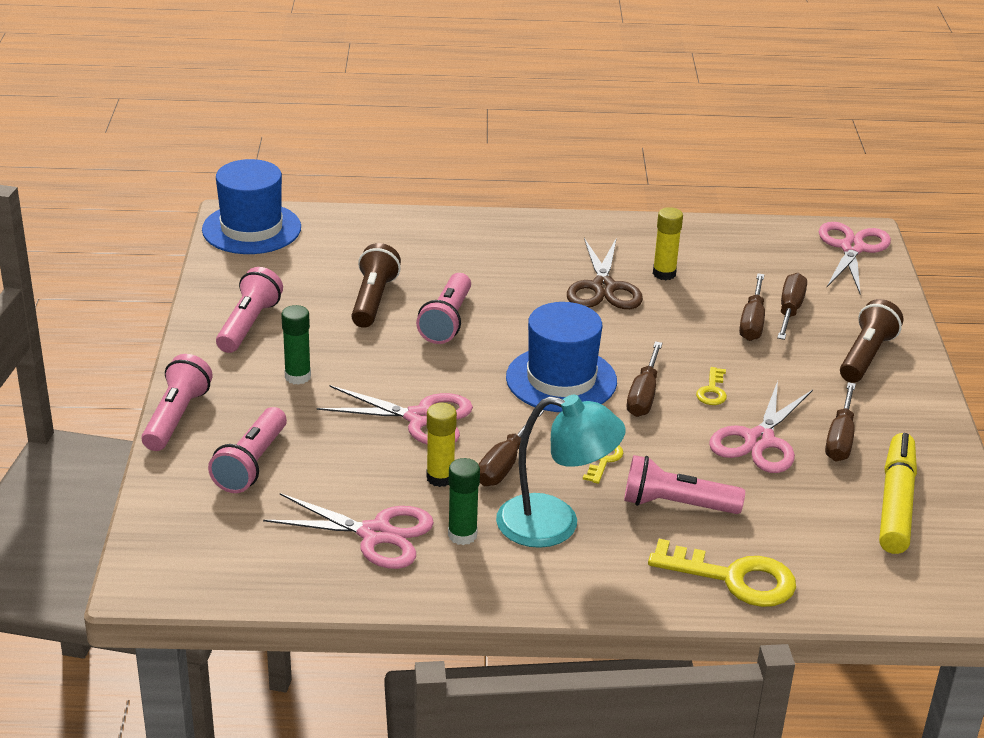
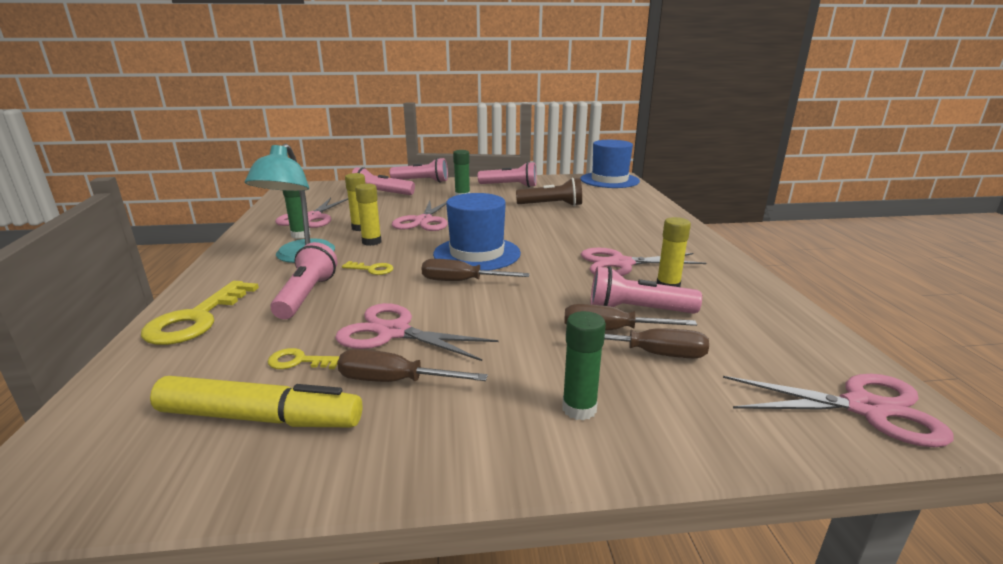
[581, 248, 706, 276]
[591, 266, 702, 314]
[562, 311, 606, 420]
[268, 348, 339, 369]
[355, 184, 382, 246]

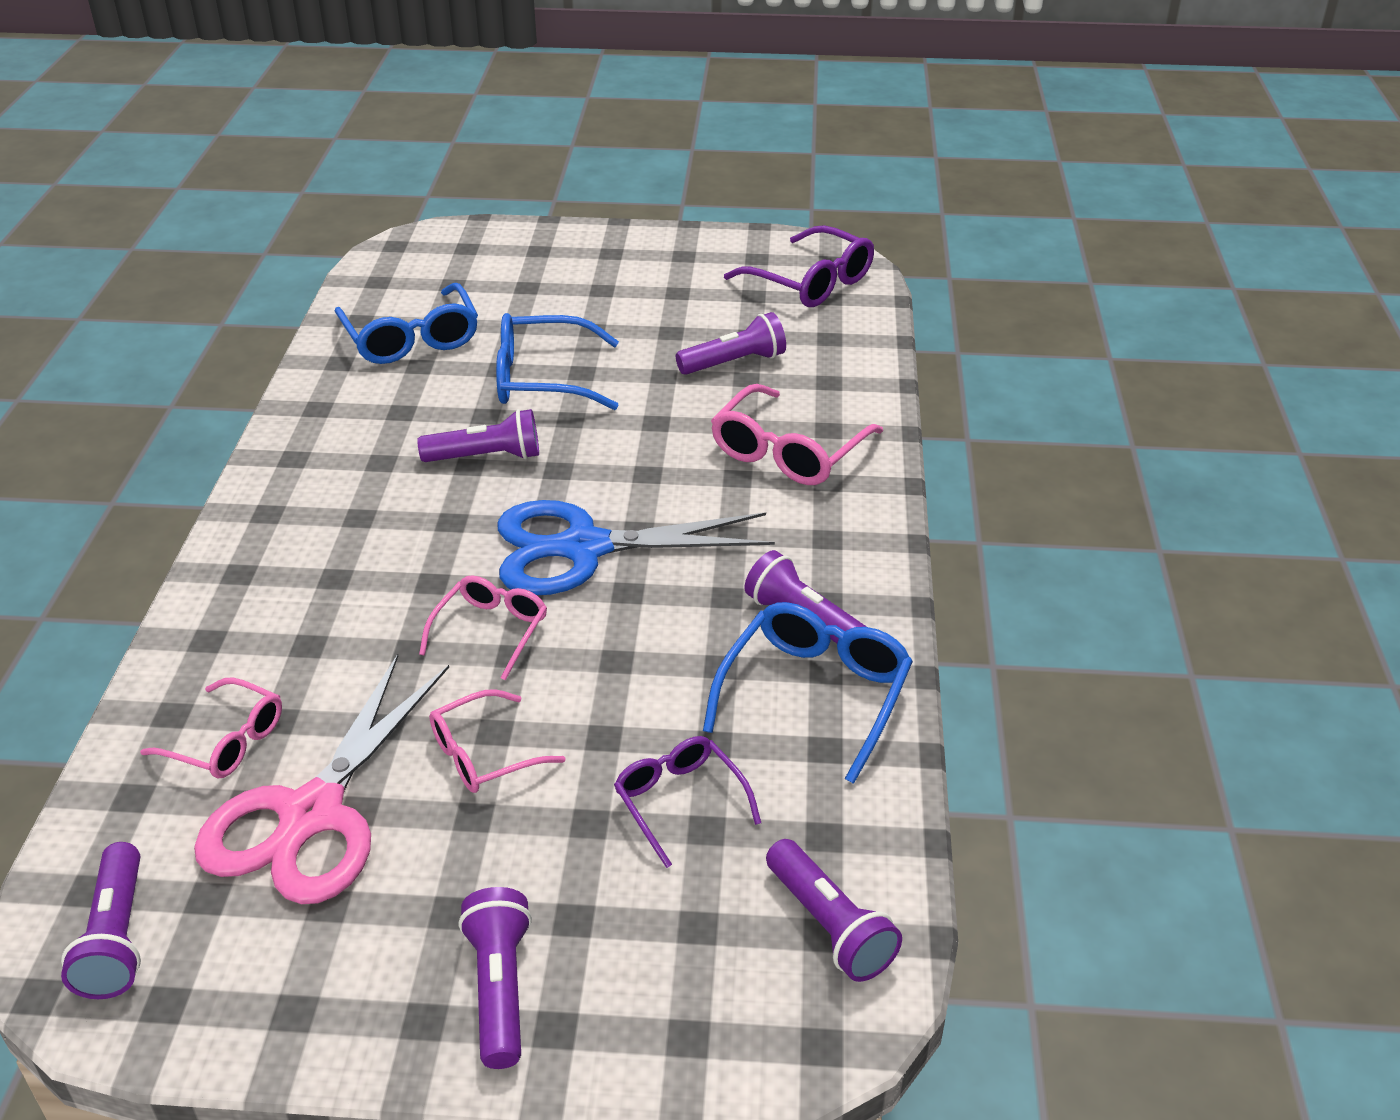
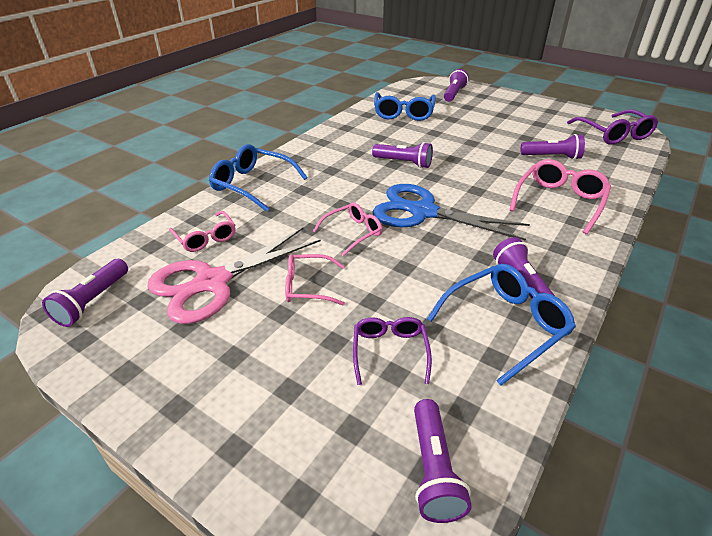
[209, 144, 307, 212]
[510, 159, 611, 234]
[444, 69, 469, 102]

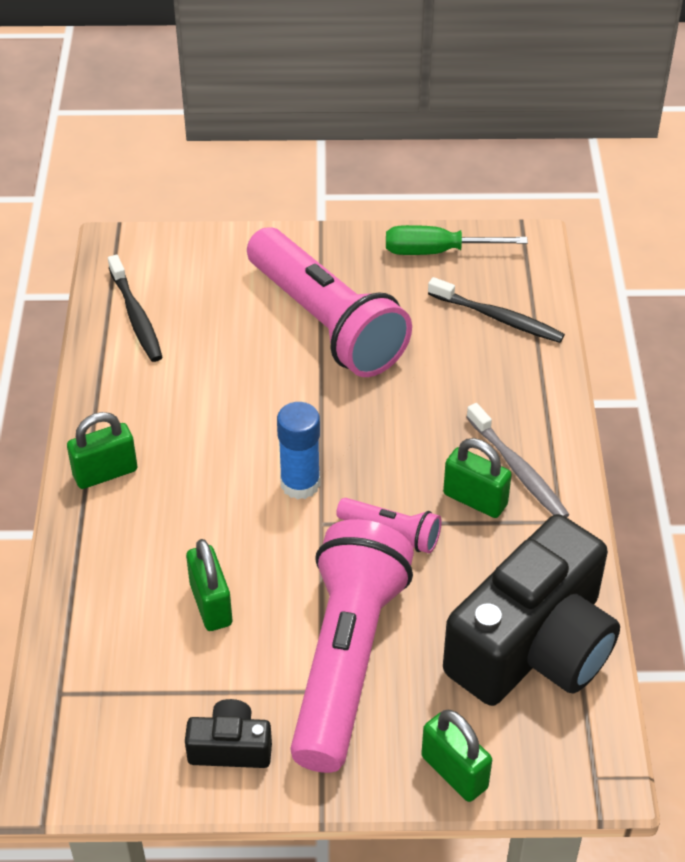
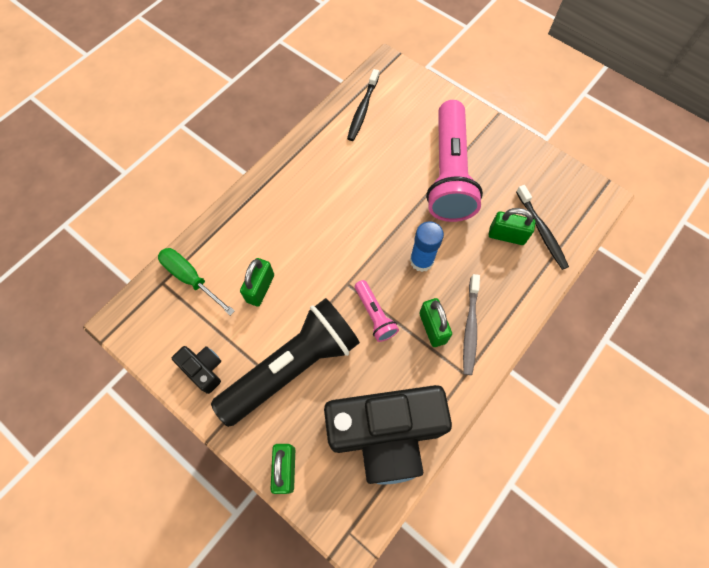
[158, 248, 235, 316]
[410, 221, 444, 272]
[489, 208, 535, 245]
[211, 298, 360, 427]

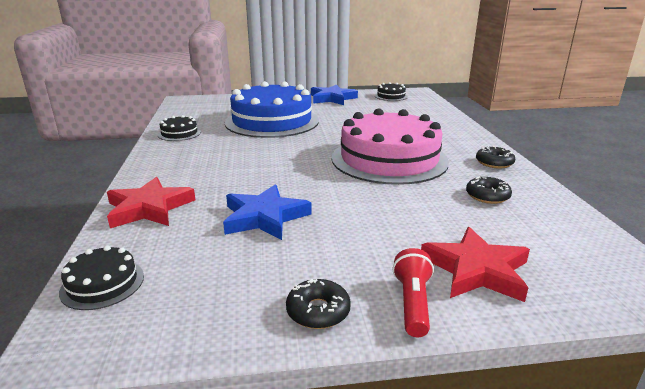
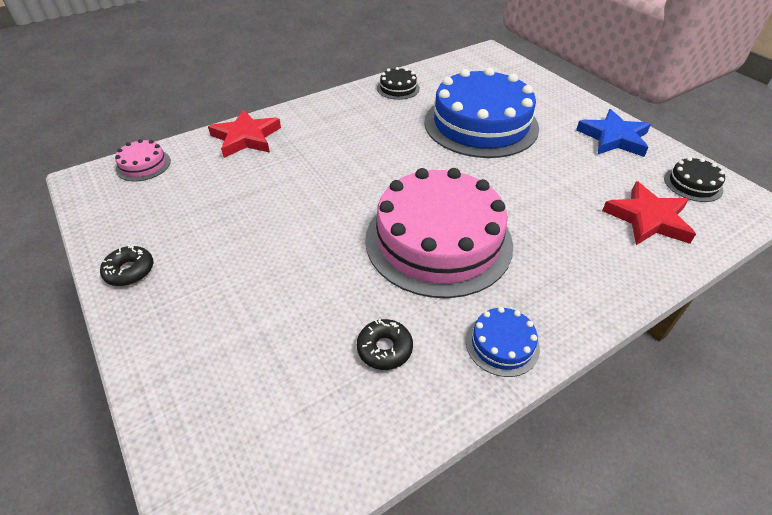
[466, 307, 540, 377]
[223, 184, 312, 240] (first image)
[602, 181, 696, 245]
[115, 139, 171, 181]
[393, 248, 434, 337] (first image)

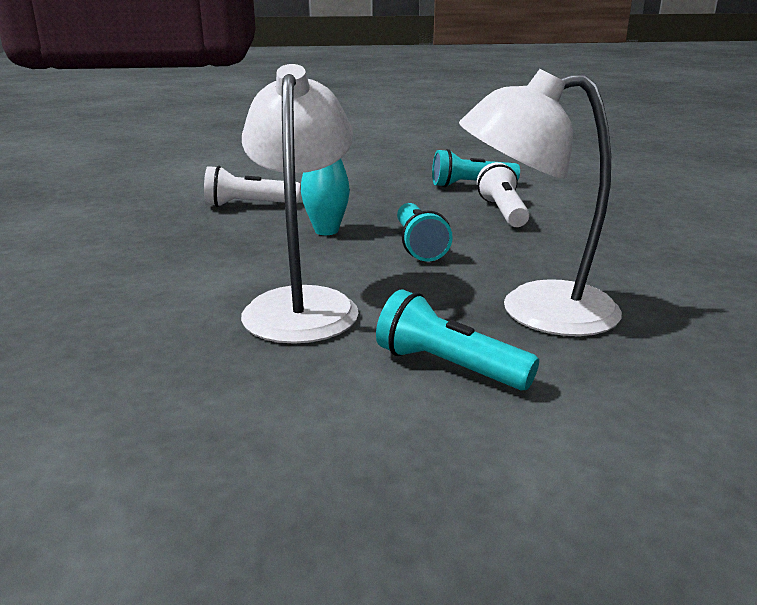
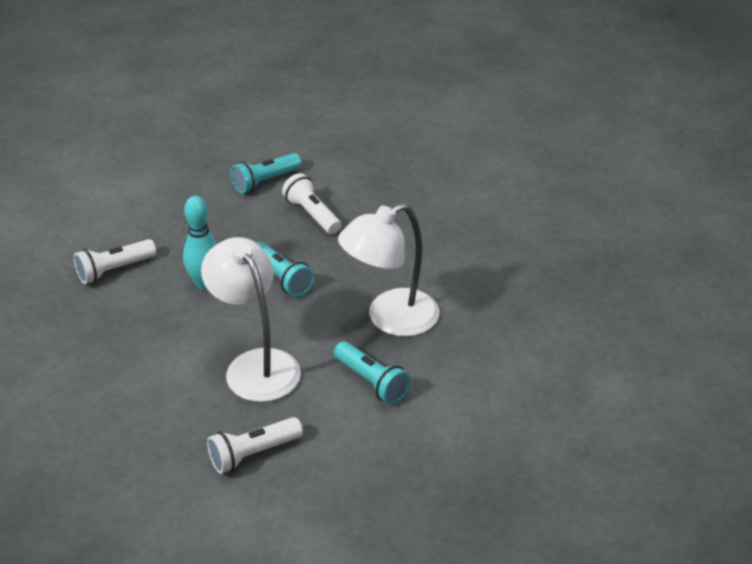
[334, 341, 411, 404]
[207, 417, 303, 474]

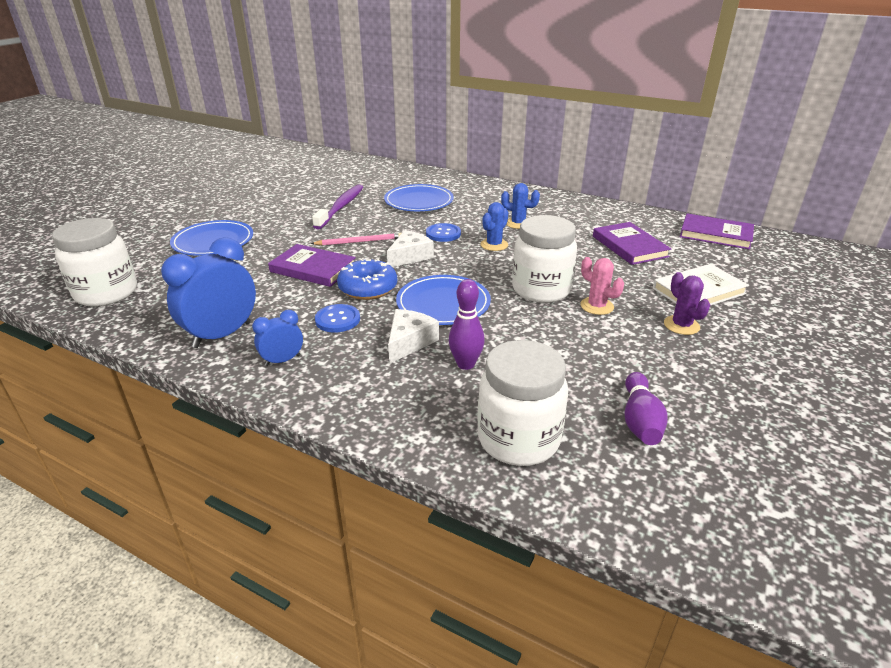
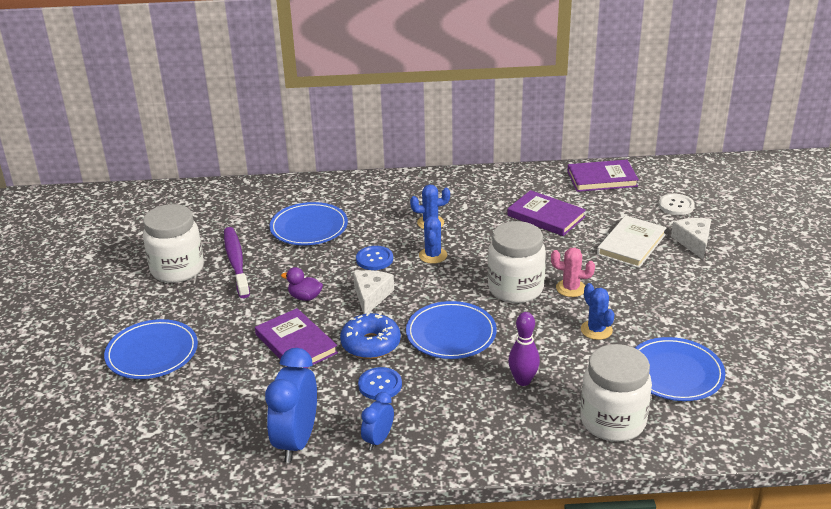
[143, 204, 204, 283]
[281, 267, 323, 301]
[255, 308, 338, 368]
[664, 272, 710, 335] (first image)
[671, 218, 711, 260]
[635, 337, 725, 401]
[658, 194, 695, 215]
[581, 283, 615, 340]

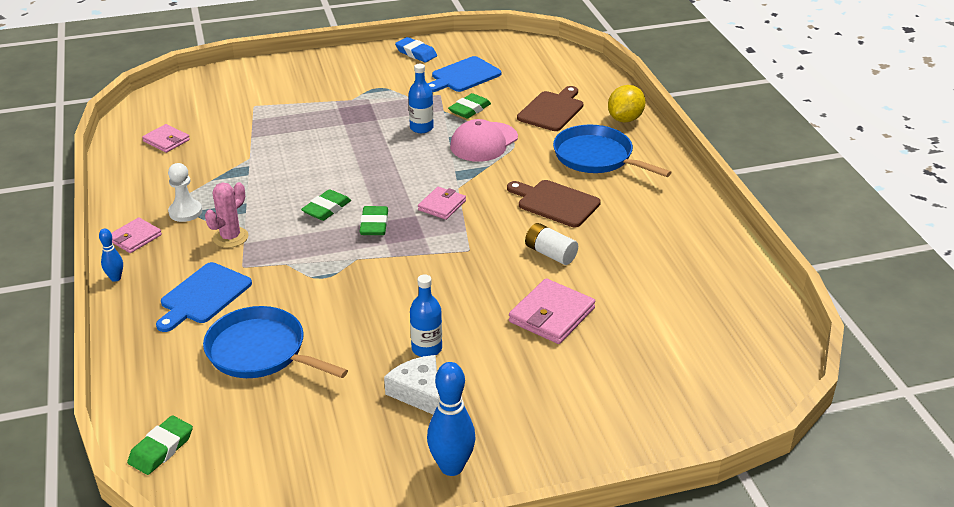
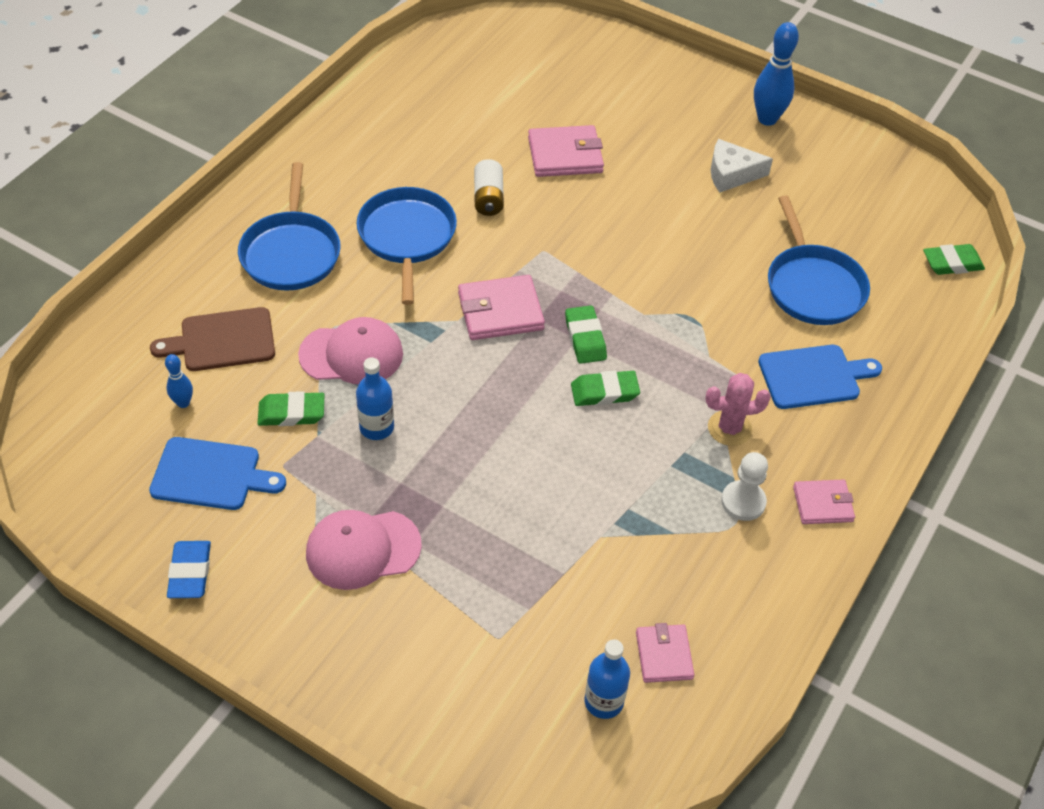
[608, 85, 646, 122] (first image)
[357, 187, 457, 305]
[458, 275, 545, 340]
[565, 305, 607, 364]
[165, 354, 193, 408]
[584, 639, 630, 719]
[711, 139, 773, 192]
[306, 510, 422, 590]

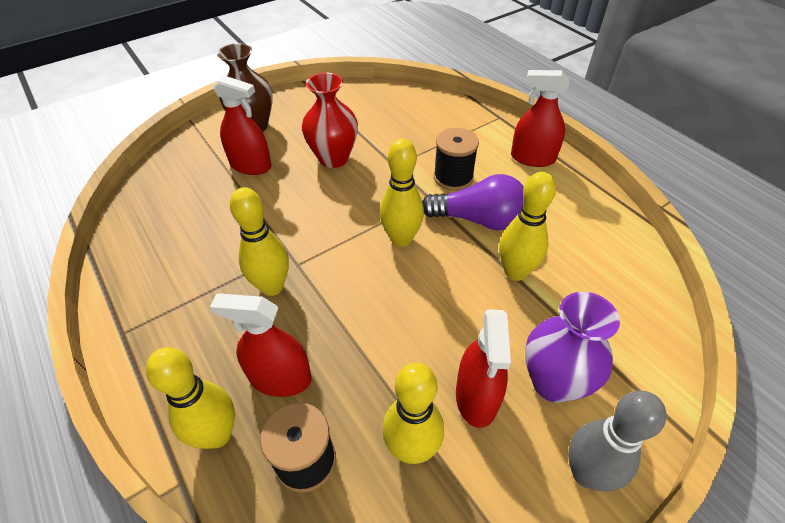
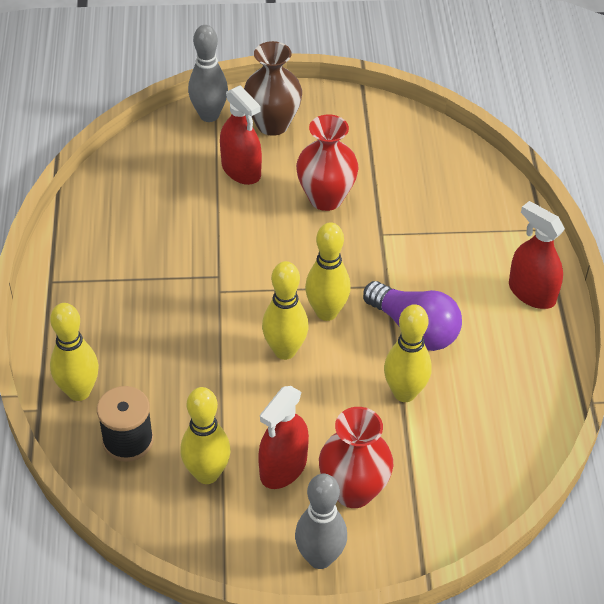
[434, 128, 479, 191] (first image)
[262, 261, 308, 360]
[319, 407, 393, 508]
[210, 294, 312, 397] (first image)
[188, 25, 228, 122]

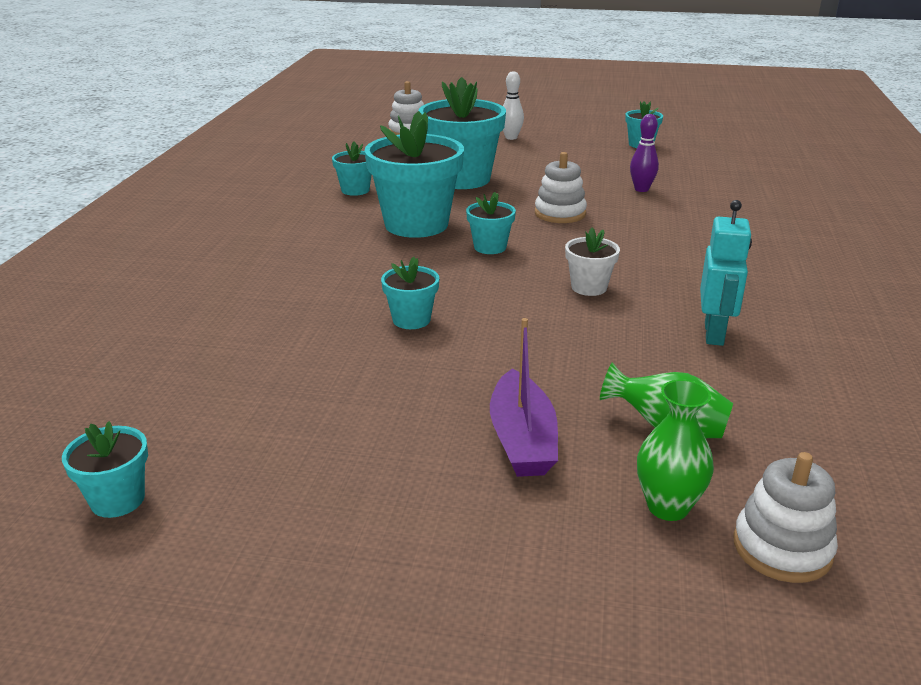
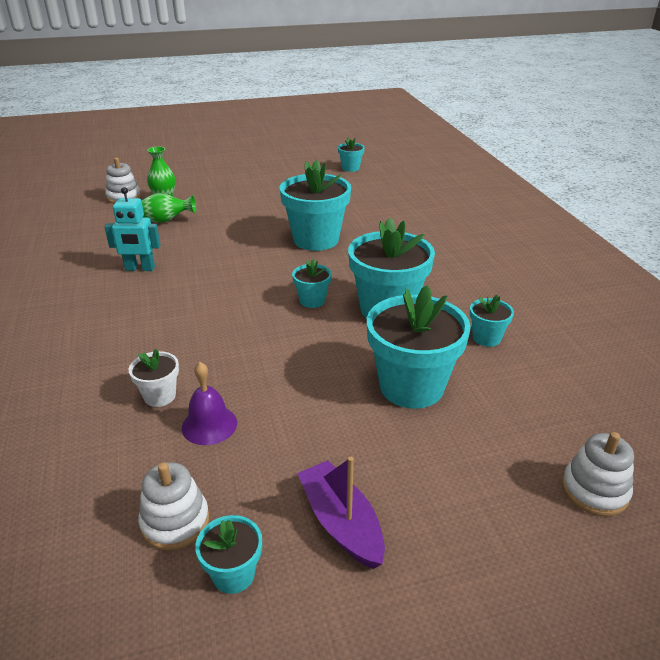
[503, 71, 524, 140] (first image)
[182, 362, 237, 445]
[138, 462, 209, 550]
[104, 187, 160, 271]
[129, 349, 179, 407]
[280, 160, 351, 251]
[298, 457, 385, 569]

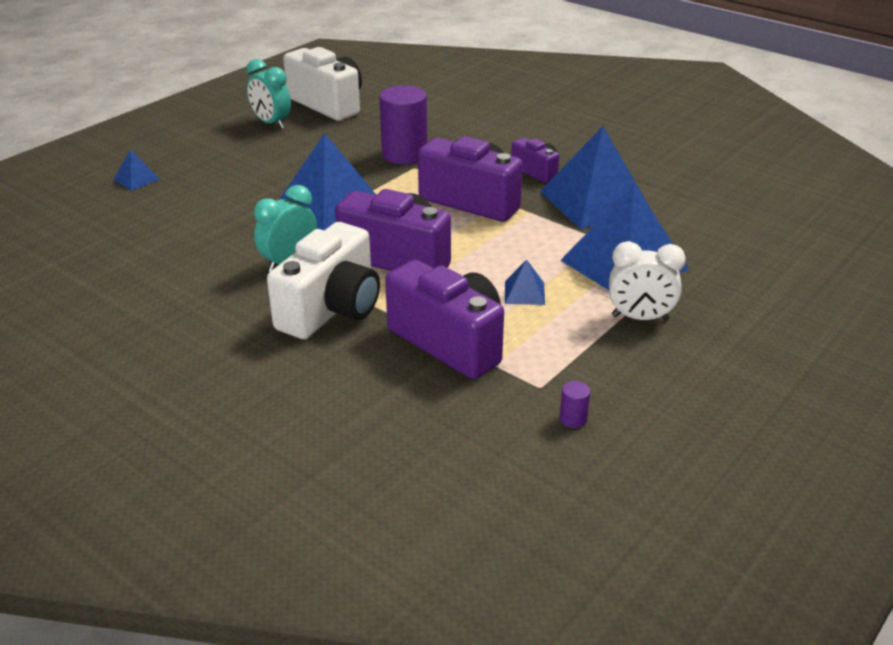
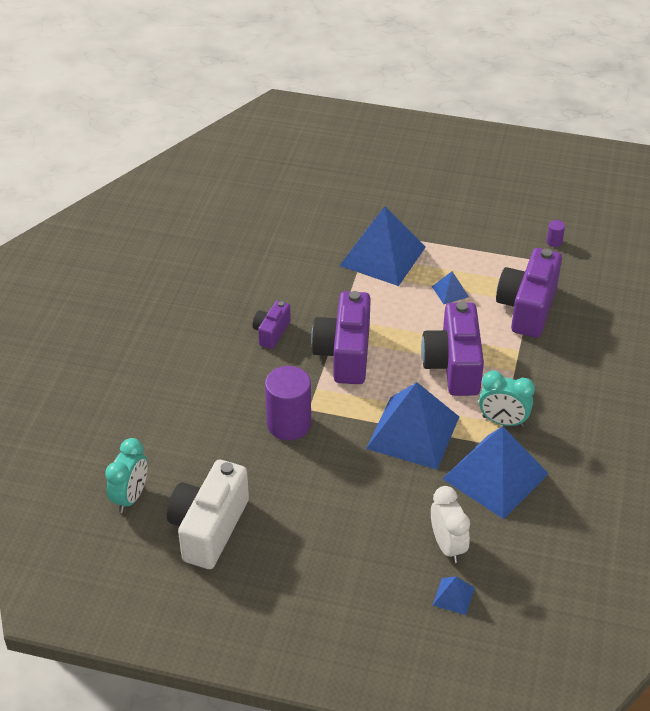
[105, 438, 148, 513]
[442, 426, 549, 519]
[267, 222, 380, 339] (first image)
[431, 486, 470, 563]

